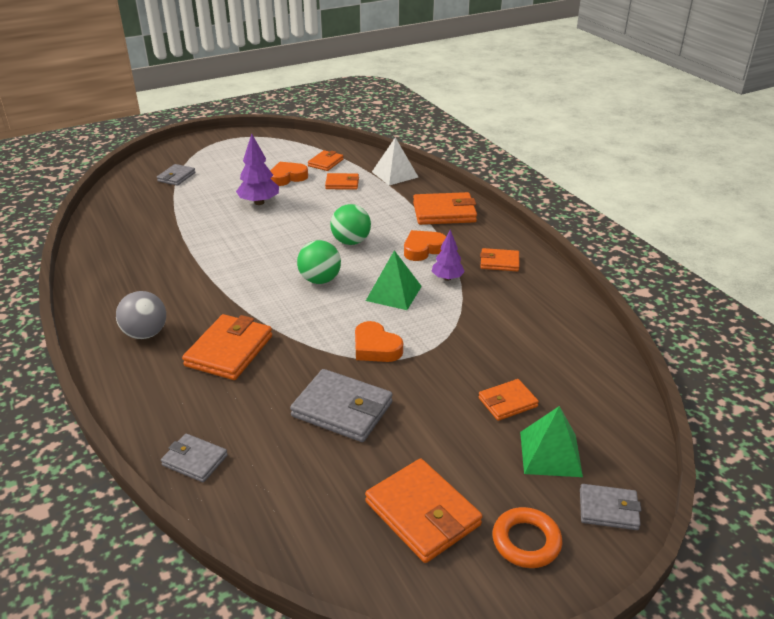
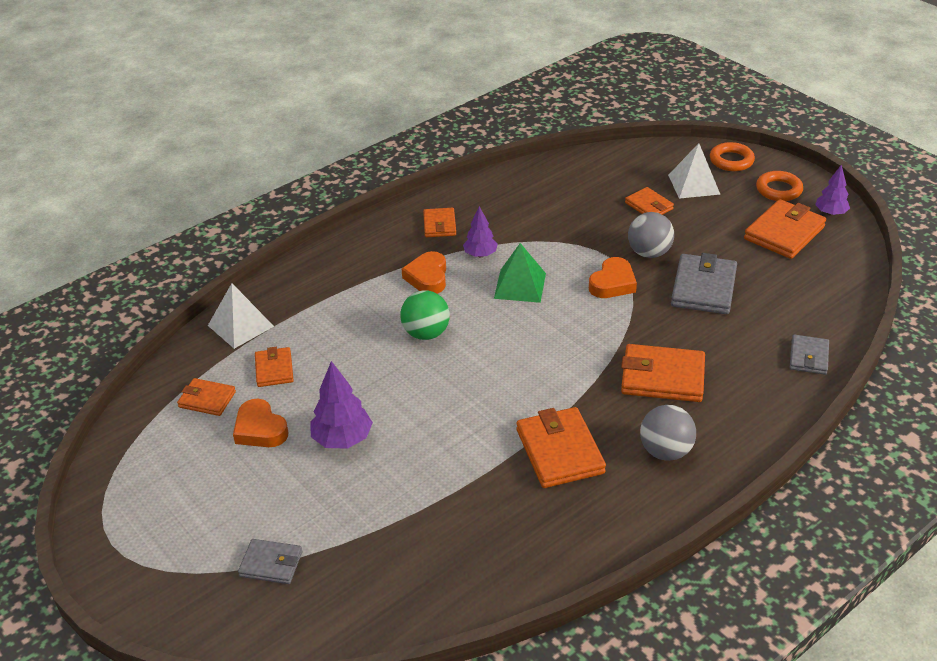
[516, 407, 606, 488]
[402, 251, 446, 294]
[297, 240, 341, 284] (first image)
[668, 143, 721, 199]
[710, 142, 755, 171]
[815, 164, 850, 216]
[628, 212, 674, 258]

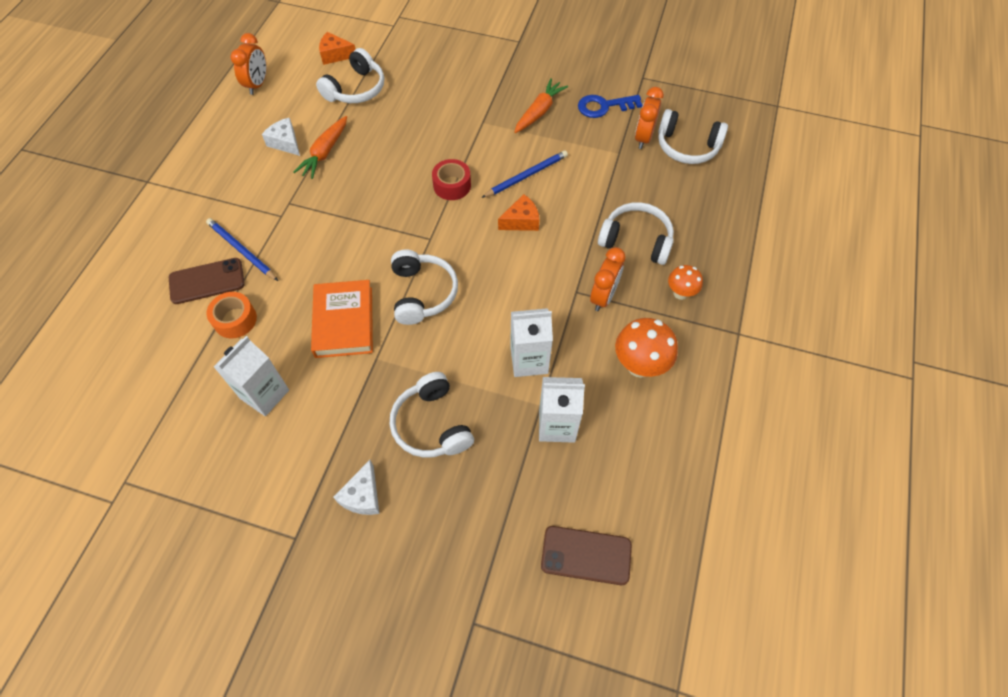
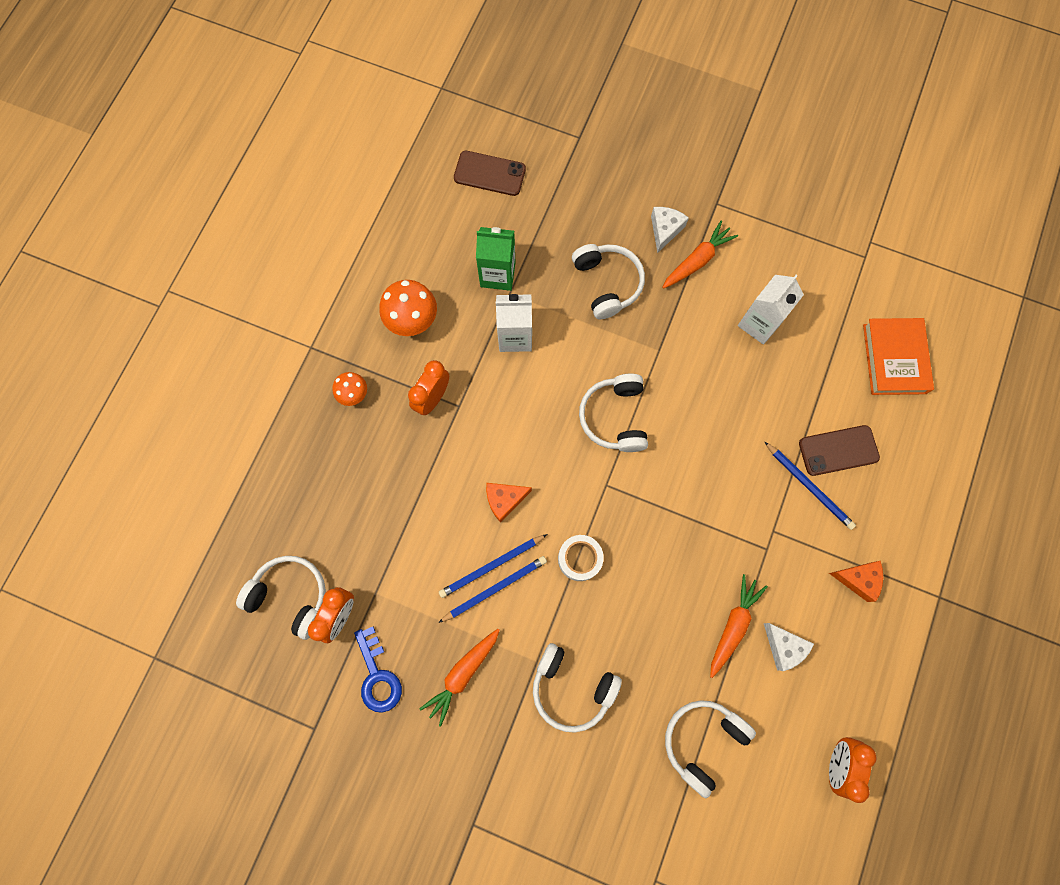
[829, 561, 883, 602]
[354, 626, 402, 713]
[558, 535, 604, 581]
[533, 643, 622, 733]
[863, 318, 934, 395]
[206, 292, 257, 339] (first image)
[476, 227, 516, 291]
[662, 220, 738, 289]
[438, 556, 547, 623]

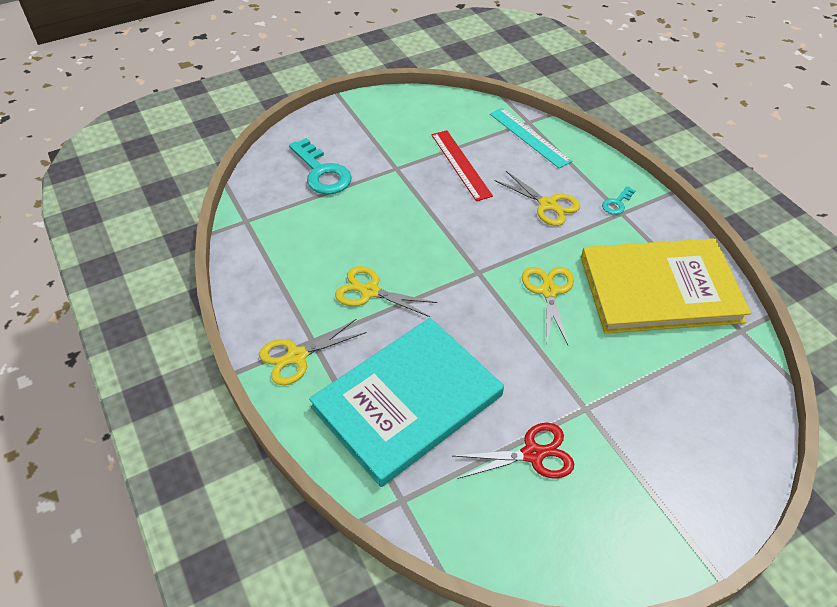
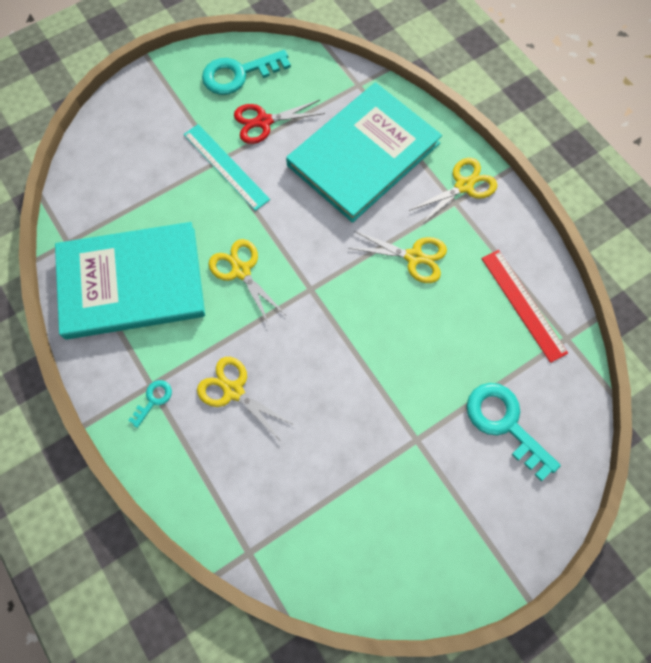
[184, 124, 270, 211]
[481, 250, 568, 363]
[55, 222, 205, 340]
[208, 239, 286, 325]
[202, 50, 291, 95]

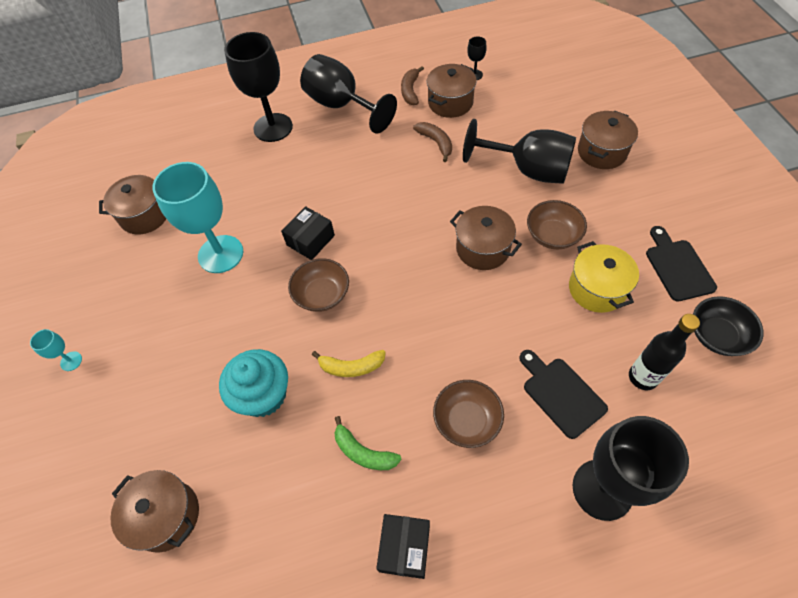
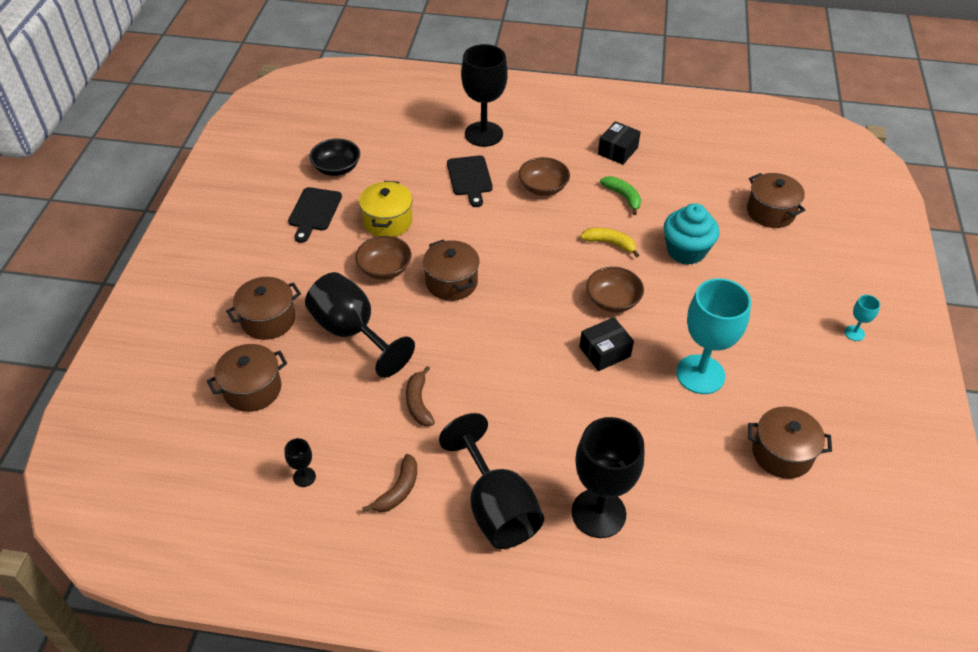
[207, 344, 287, 412]
[629, 314, 700, 390] (first image)

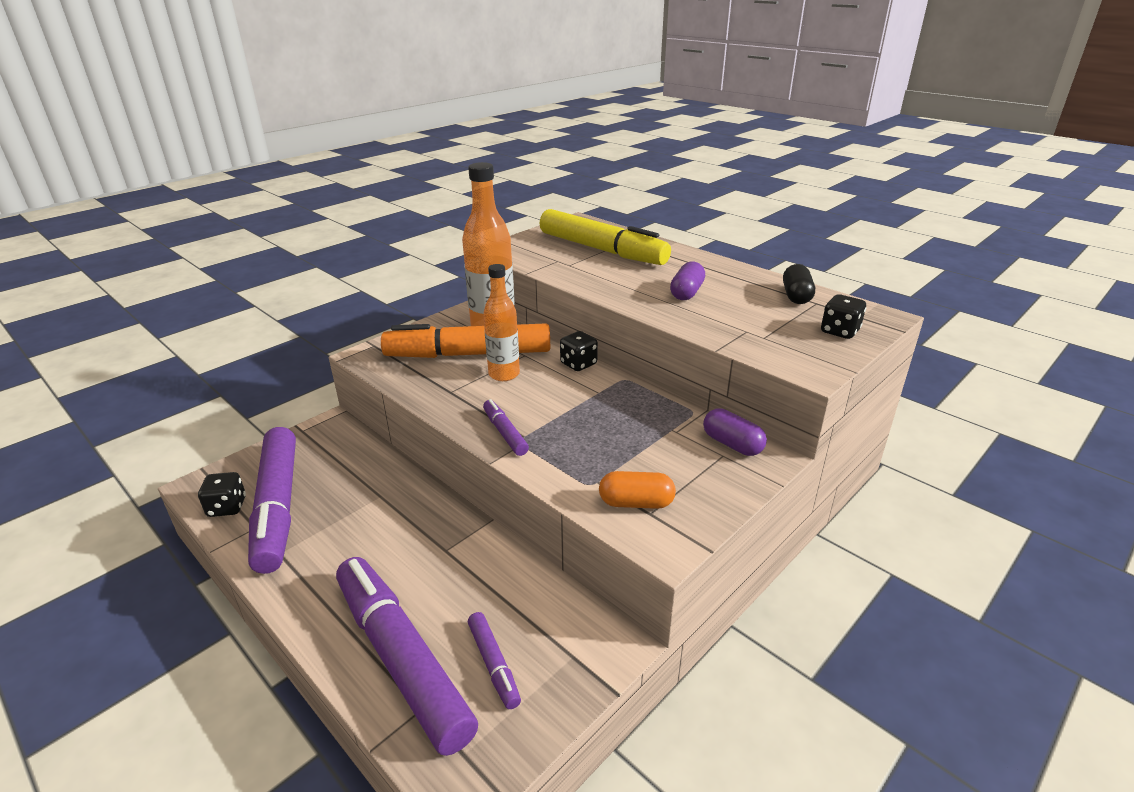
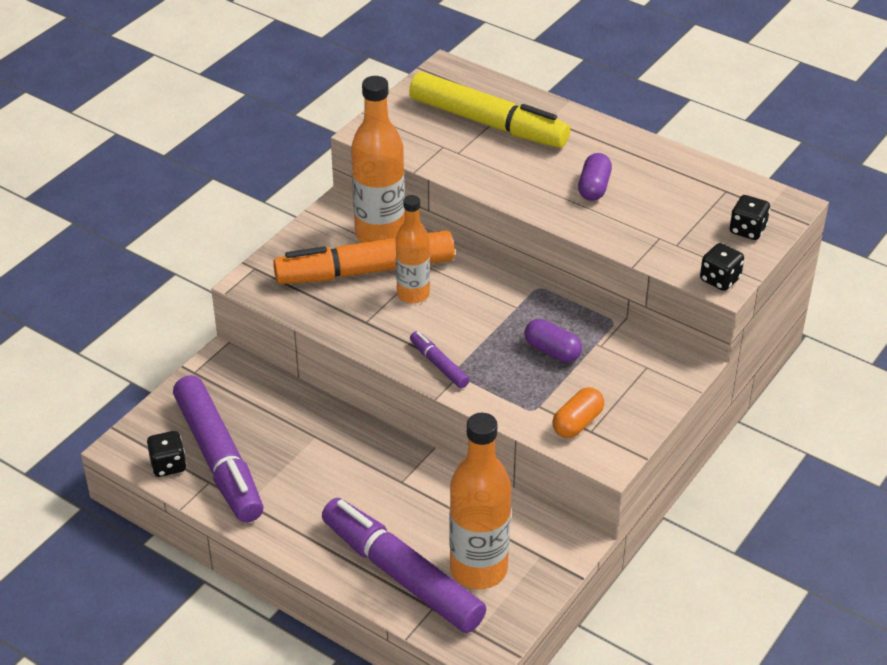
[783, 264, 815, 304] (first image)
[700, 243, 744, 291]
[524, 319, 582, 362]
[552, 387, 604, 438]
[449, 413, 511, 589]

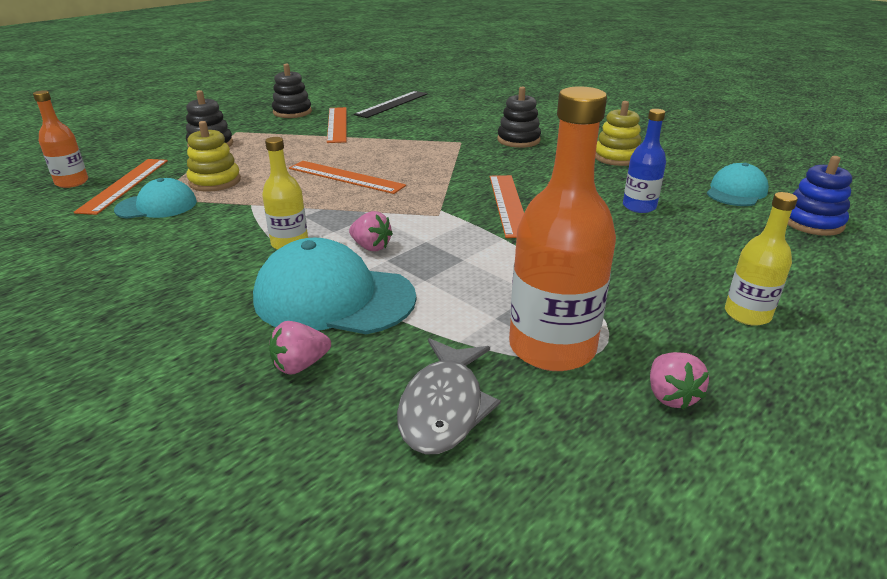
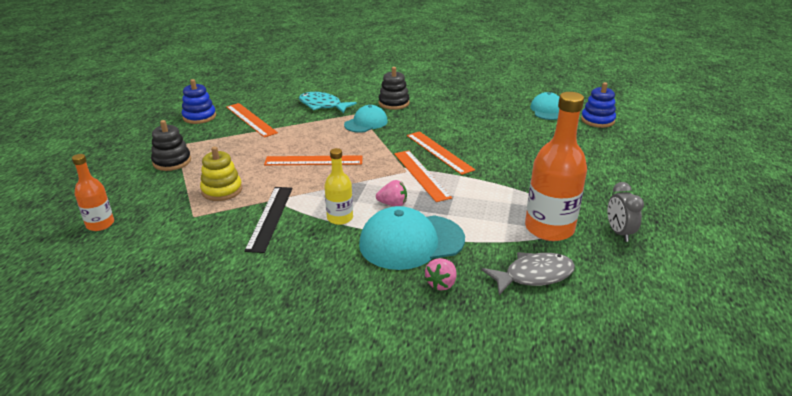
[182, 79, 216, 124]
[244, 187, 293, 253]
[595, 101, 641, 166] (first image)
[623, 109, 666, 213] (first image)
[394, 150, 452, 202]
[344, 105, 388, 133]
[725, 192, 798, 326] (first image)
[482, 252, 575, 295]
[607, 182, 644, 242]
[299, 92, 357, 113]

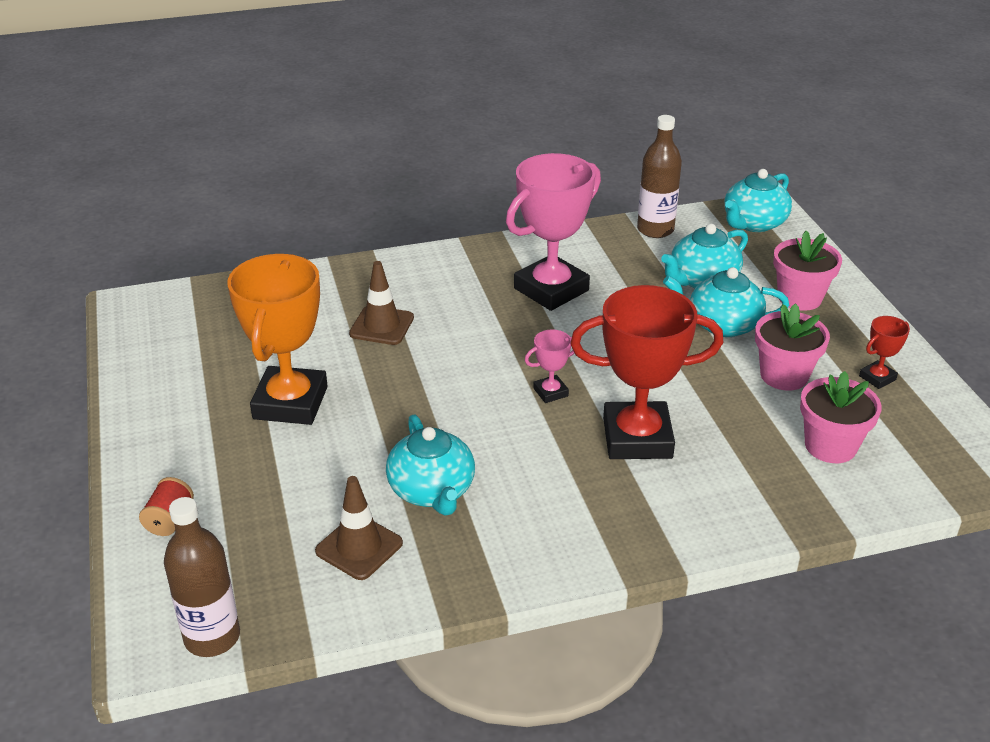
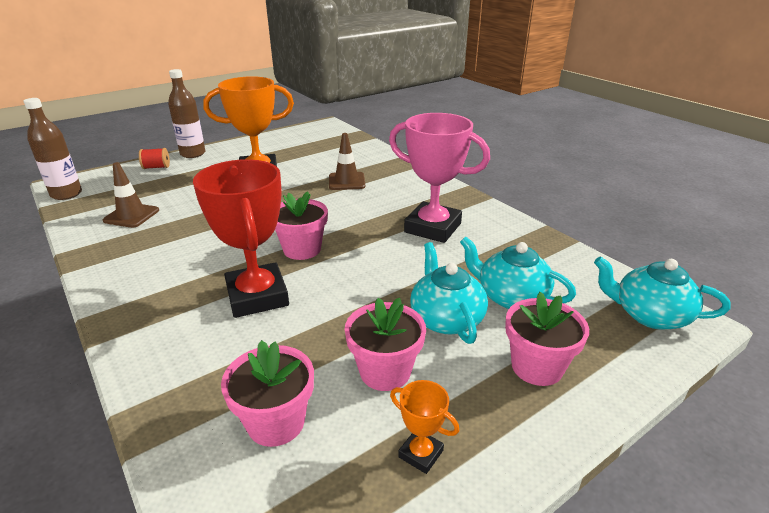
[168, 69, 205, 158]
[390, 380, 459, 474]
[275, 191, 328, 260]
[386, 414, 475, 515] (first image)

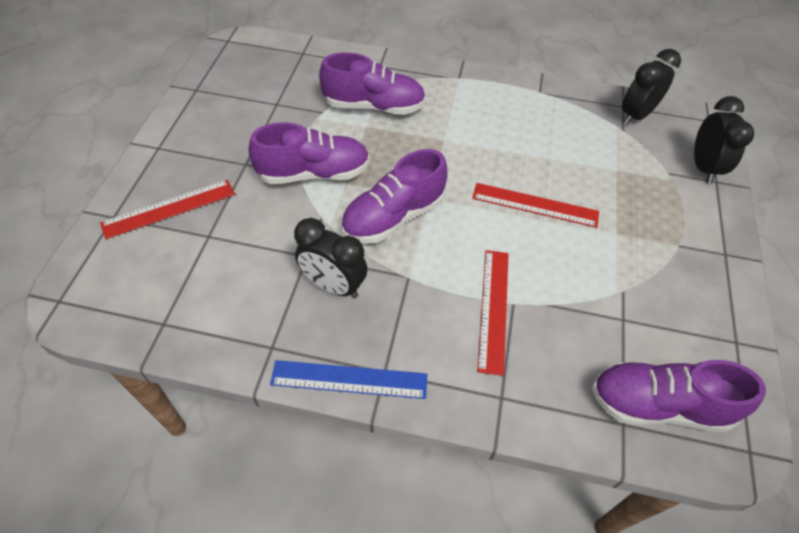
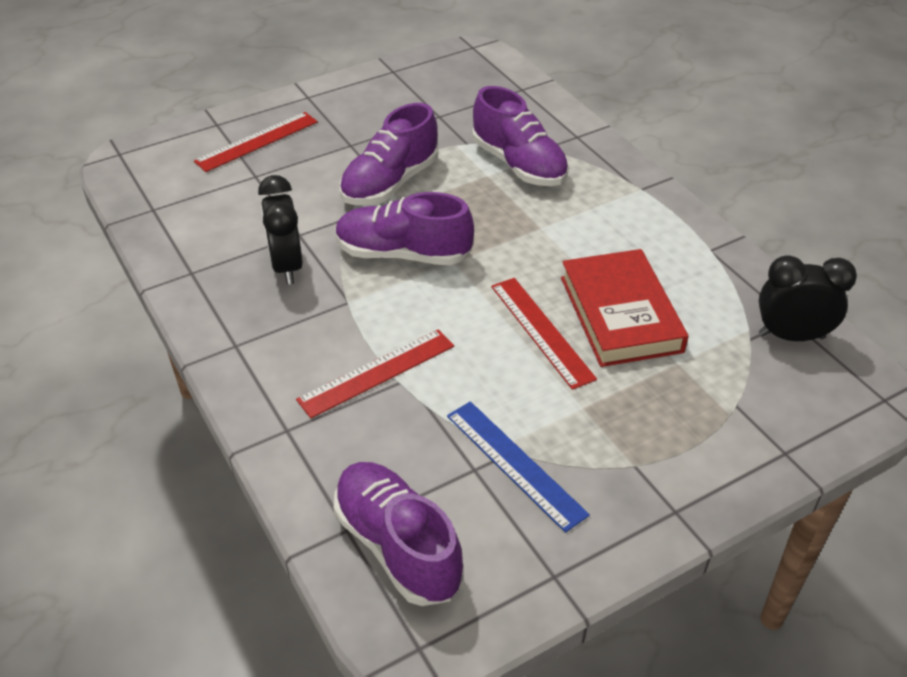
[694, 96, 754, 184] (first image)
[340, 103, 438, 205]
[194, 112, 318, 172]
[447, 401, 590, 533]
[561, 249, 689, 367]

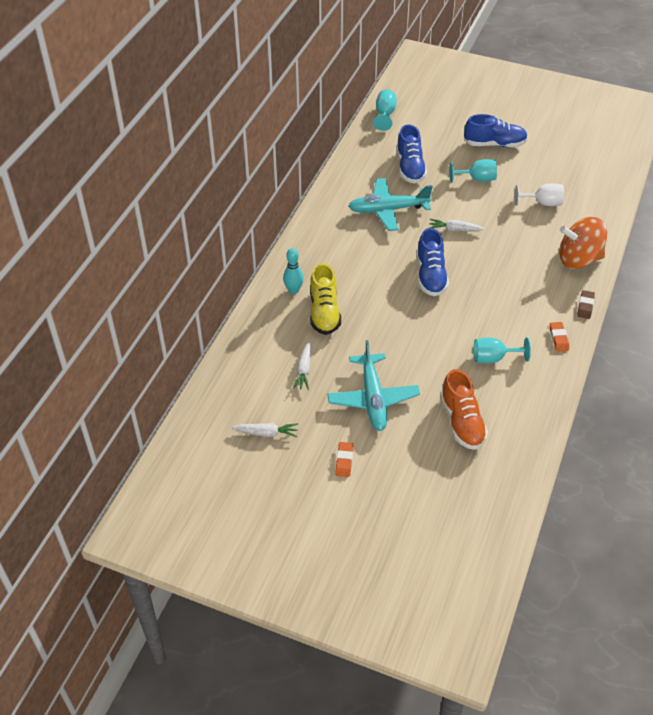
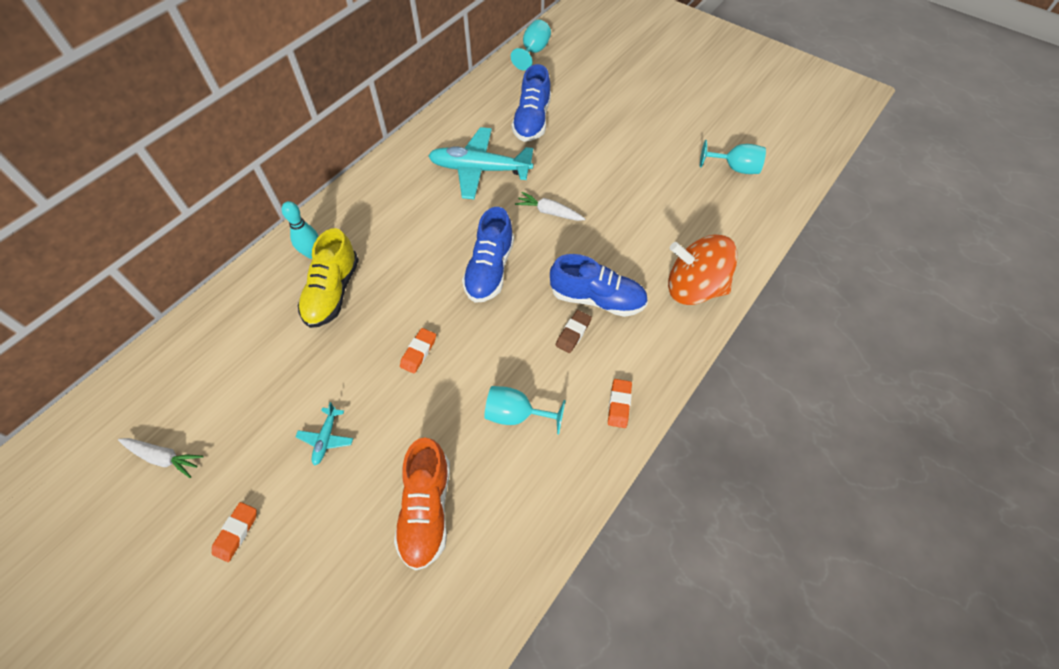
[550, 254, 648, 317]
[700, 140, 766, 174]
[515, 183, 564, 206] (first image)
[556, 310, 592, 353]
[296, 402, 353, 466]
[293, 341, 311, 390] (first image)
[400, 328, 436, 373]

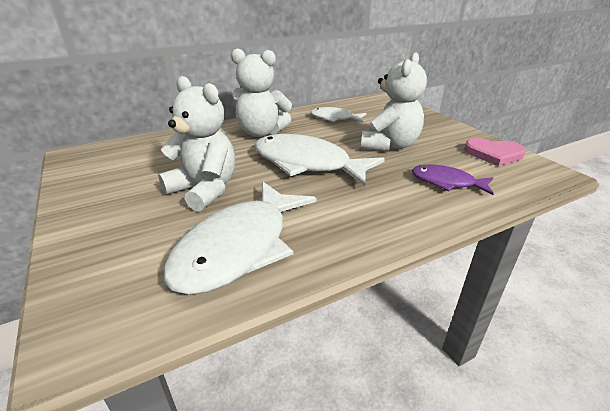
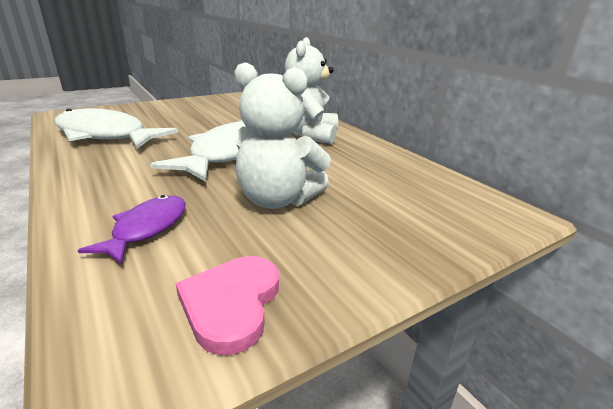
[158, 76, 235, 211] (first image)
[310, 107, 367, 122] (first image)

